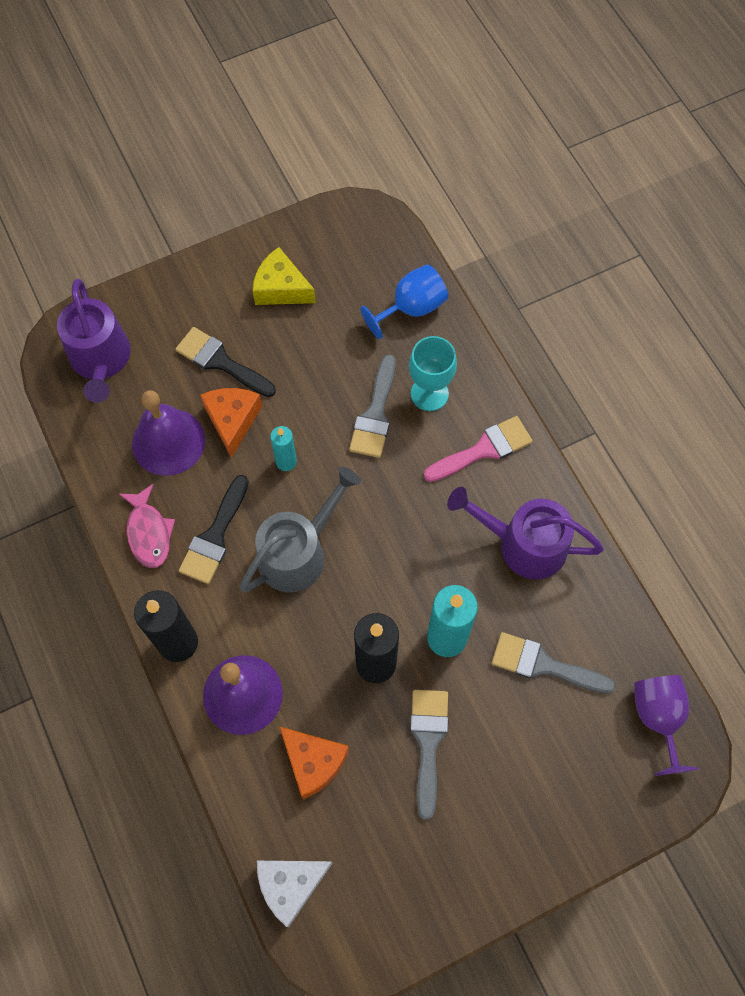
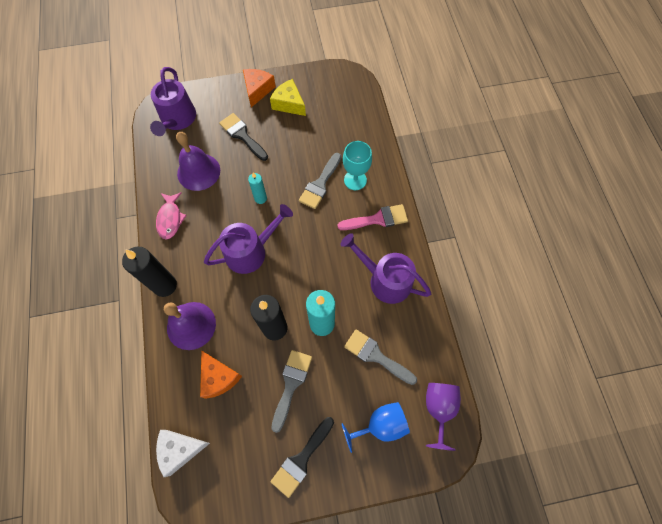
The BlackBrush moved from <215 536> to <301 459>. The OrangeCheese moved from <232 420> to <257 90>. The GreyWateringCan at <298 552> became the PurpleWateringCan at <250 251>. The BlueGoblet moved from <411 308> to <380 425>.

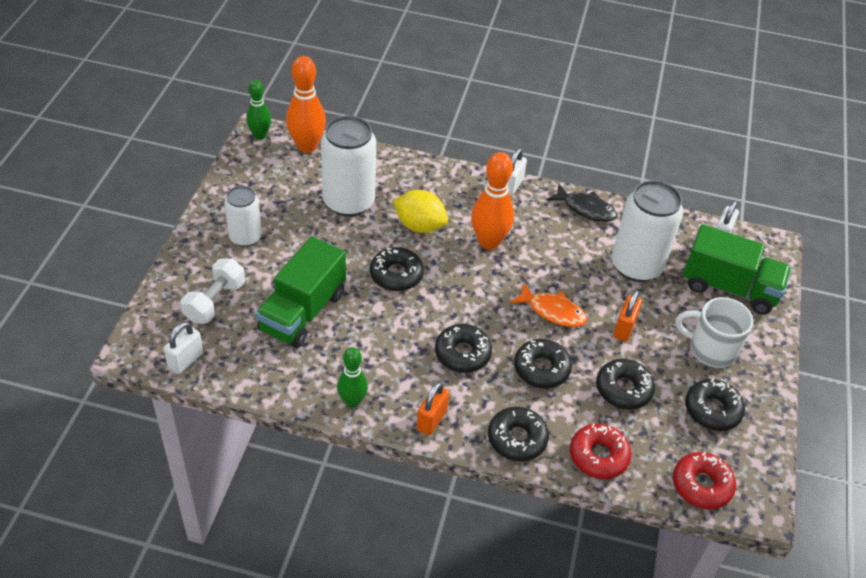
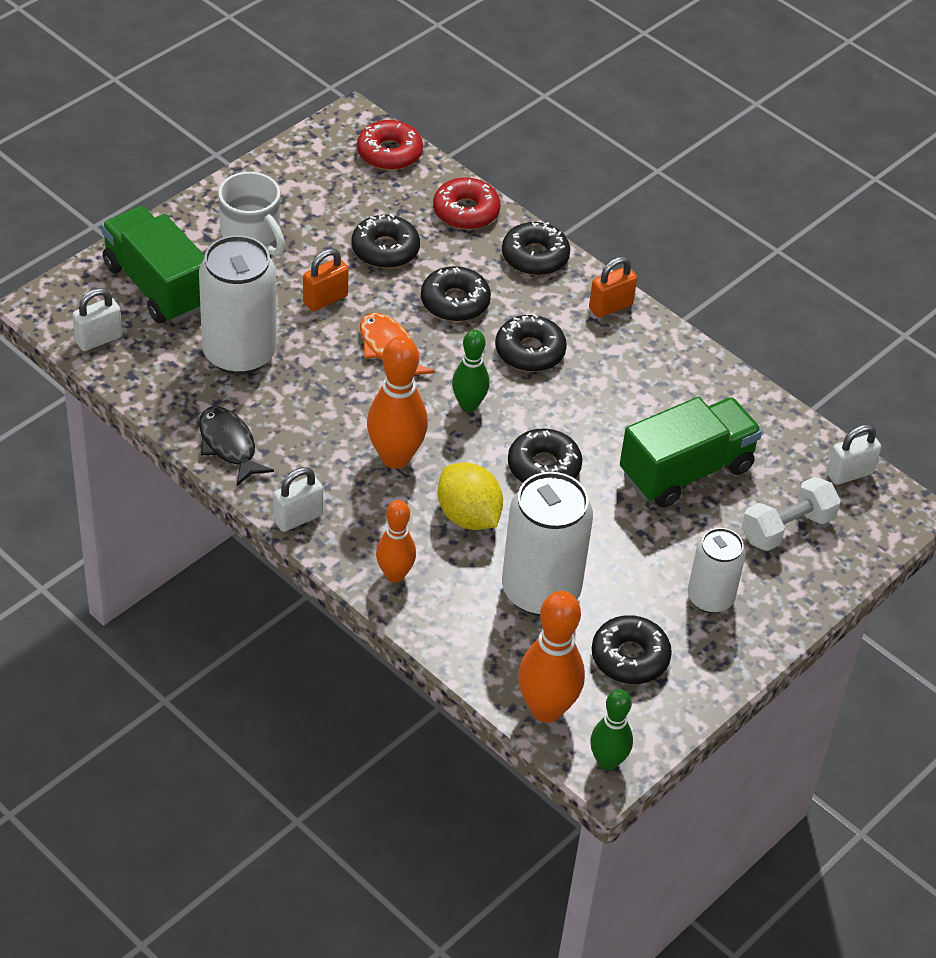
The GreenBowlingPin moved from <352 401> to <468 405>. The BlackDonut moved from <712 410> to <630 657>. The OrangeBowlingPin at <394 575> appeared.

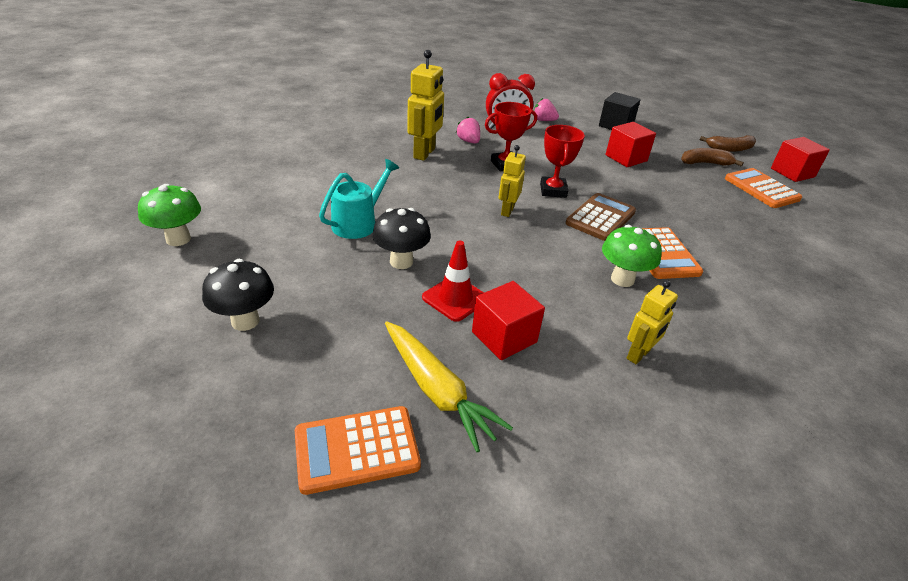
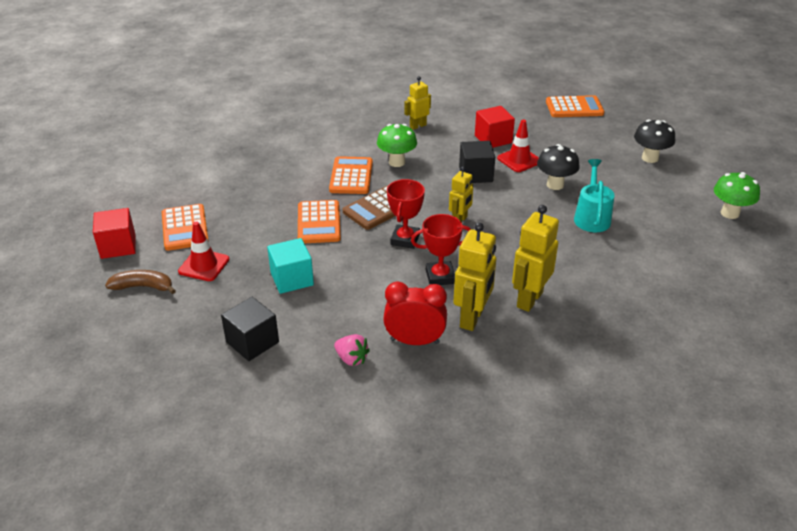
The TurquoiseWateringCan at <358 223> turned 135 degrees clockwise. The YellowCarrot at <437 391> disappeared. The PinkStrawberry at <468 141> was replaced by the YellowRobot at <472 318>. The RedCube at <626 158> became the TurquoiseCube at <292 279>. The BrownBanana at <705 163> was replaced by the RedTrafficCone at <204 265>. The OrangeCalculator at <319 223> appeared. The BlackCube at <475 174> appeared.

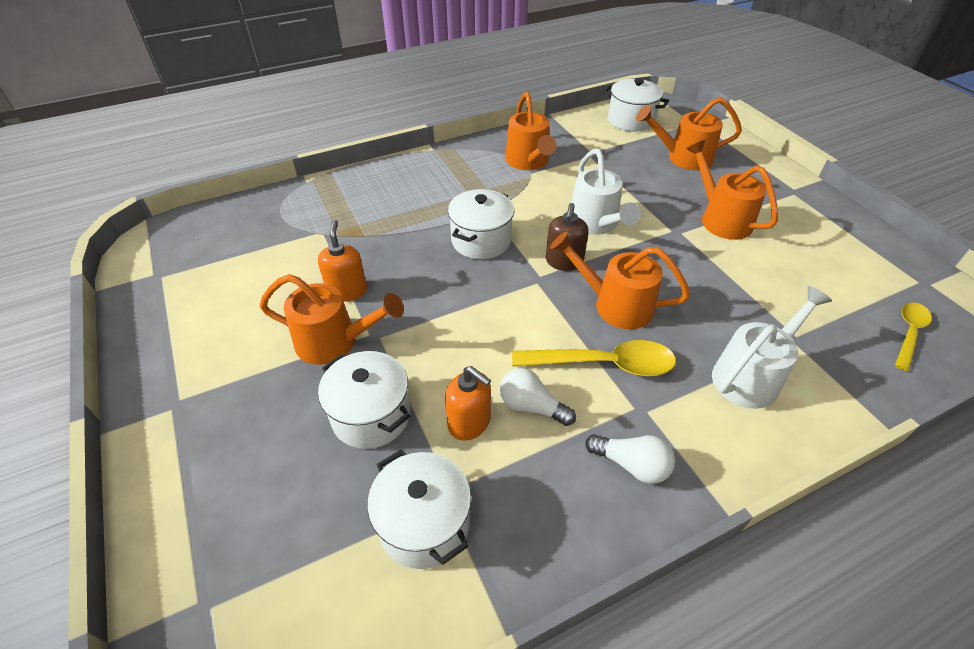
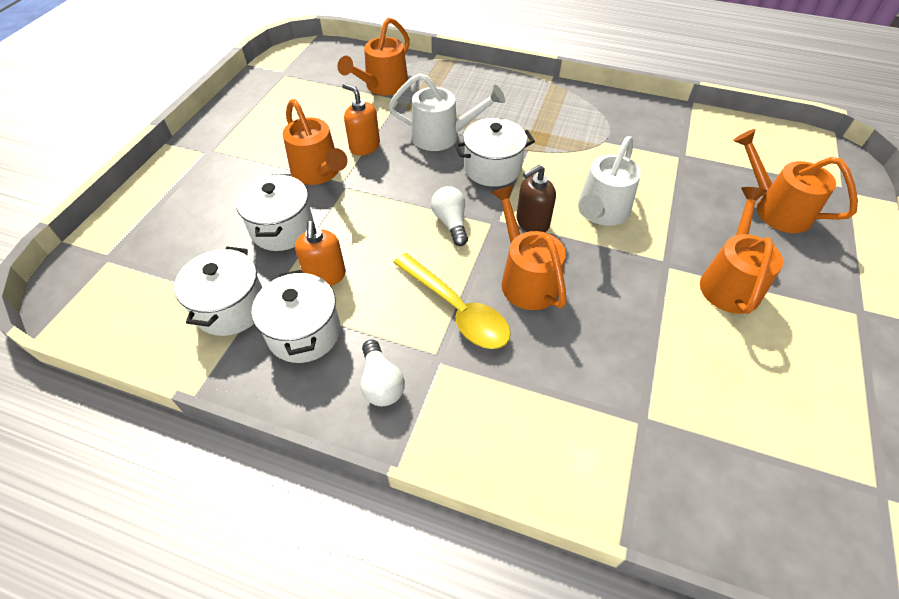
The OrangeSoapDispenser at <347 291> turned 90 degrees counterclockwise. The WhiteLightBulb moved from <531 406> to <451 223>. The OrangeWateringCan moved from <529 162> to <382 87>. The WhitePot moved from <631 120> to <304 333>. The WhiteWateringCan moved from <752 375> to <443 136>. The YellowSpoon at <908 333> disappeared.

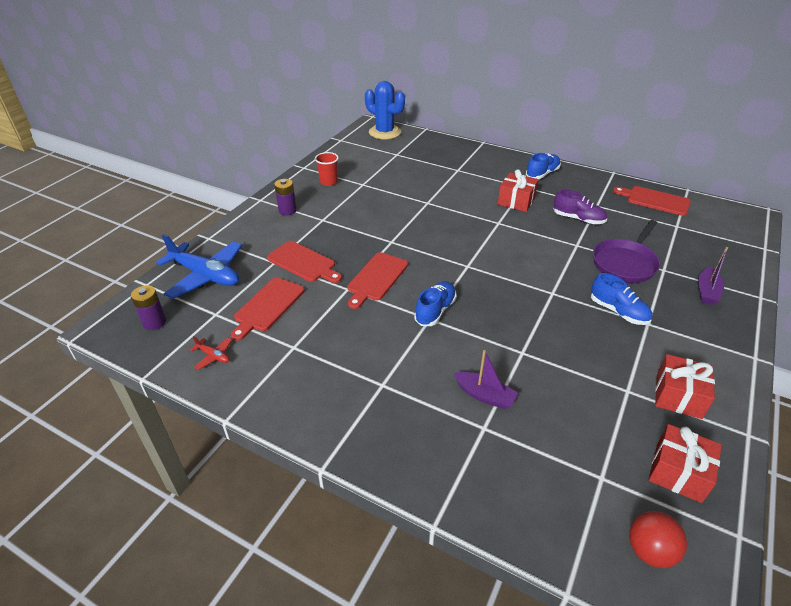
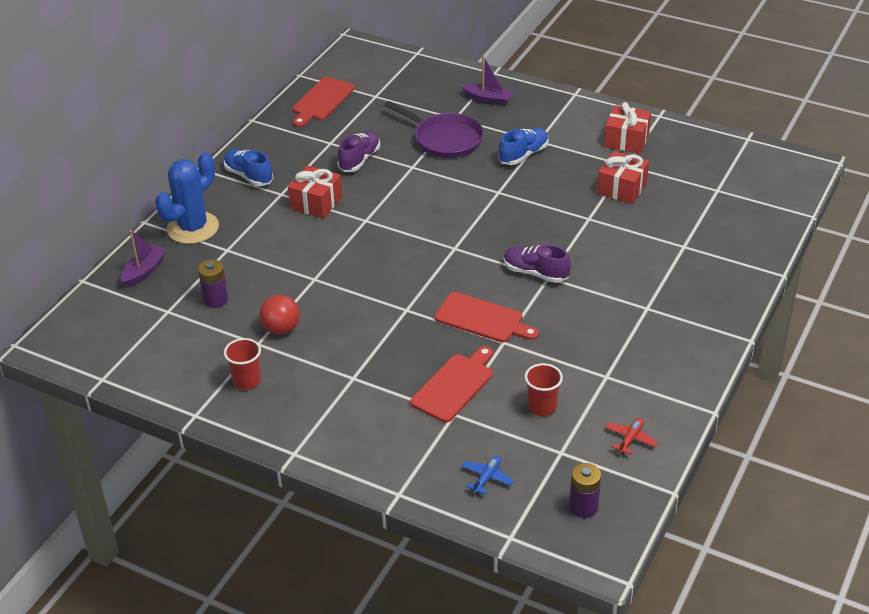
The BluePlane at <205 275> changed to 0.42 times the size. The RedCuttingBoard at <268 306> was replaced by the RedCup at <542 407>. The PurpleBattery moved from <287 210> to <216 300>. The BlueCactus moved from <385 132> to <193 228>. The BlueShoe at <435 311> became the PurpleShoe at <535 273>. The PurpleBoat moved from <484 395> to <144 271>. The RedBall moved from <649 550> to <281 329>. The RedGift moved from <678 472> to <622 188>.

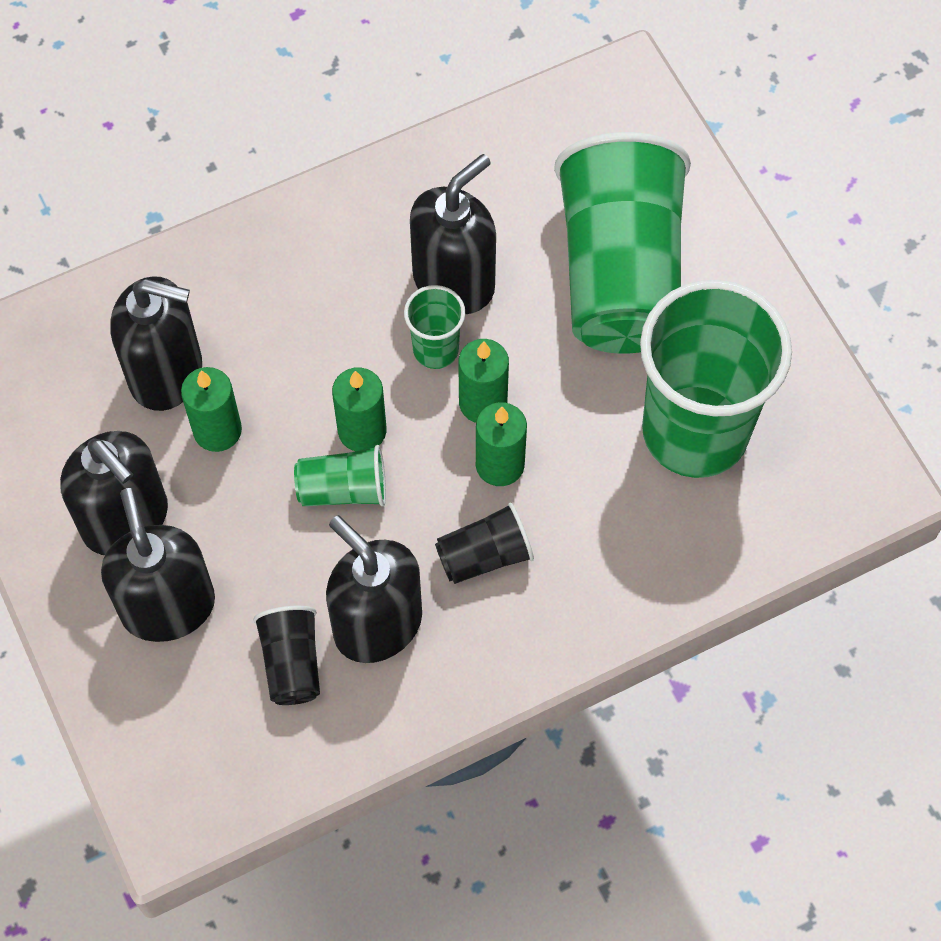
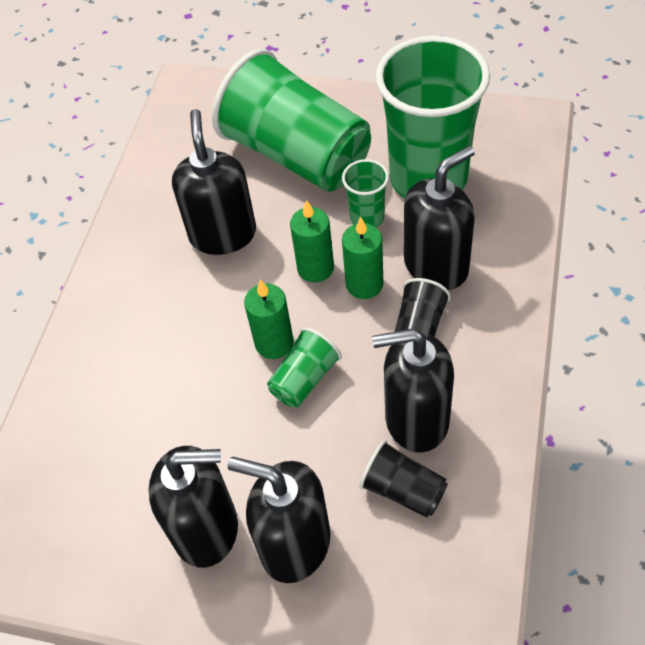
The BlackSoapDispenser moved from <166 373> to <436 266>. The GreenCandle at <217 430> disappeared. The GreenCup moved from <435 349> to <367 217>.

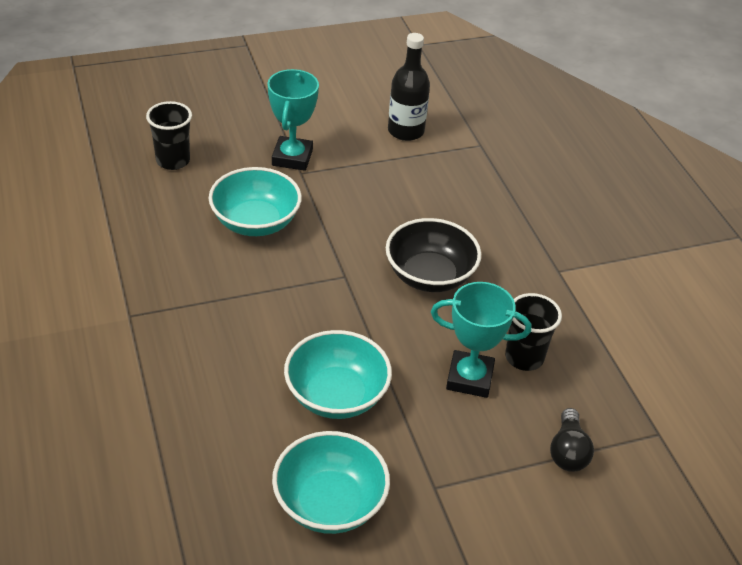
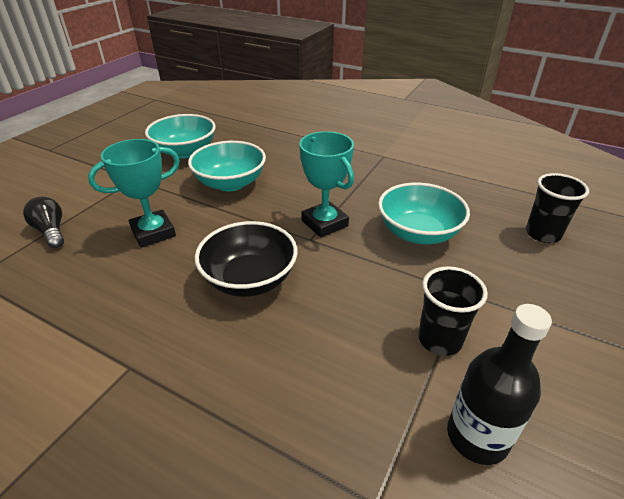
The TurquoiseTrophy moved from <292 158> to <324 223>. The BlackCup moved from <524 357> to <439 340>.

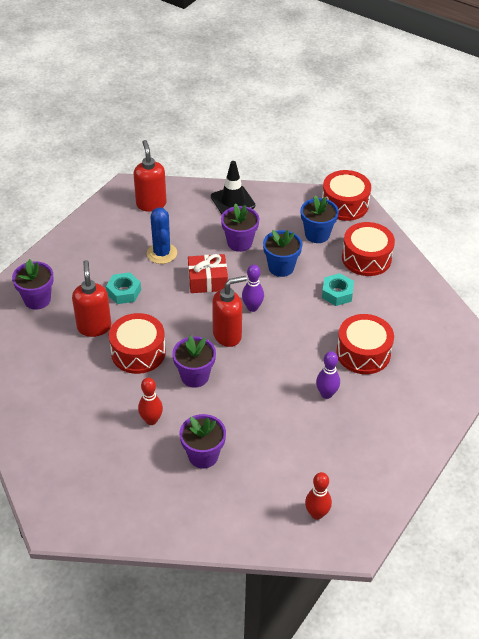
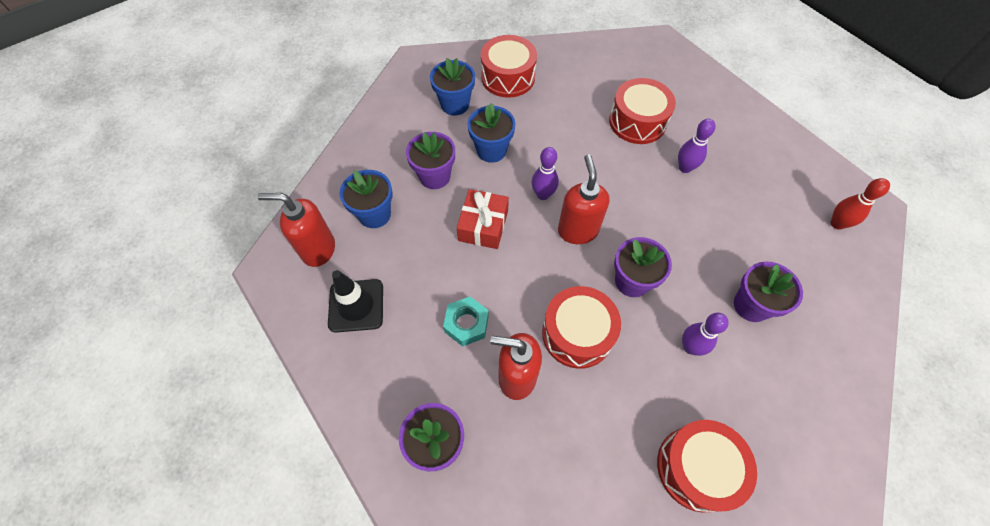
The RedBowlingPin at <151 420> became the PurpleBowlingPin at <690 347>. The BlueCactus at <162 253> disappeared. The BlackTrafficCone moved from <232 201> to <356 305>. The RedDrum moved from <345 204> to <697 468>. The TurquoiseNut at <337 293> disappeared. The BlueFlowerPot at <374 214> appeared.

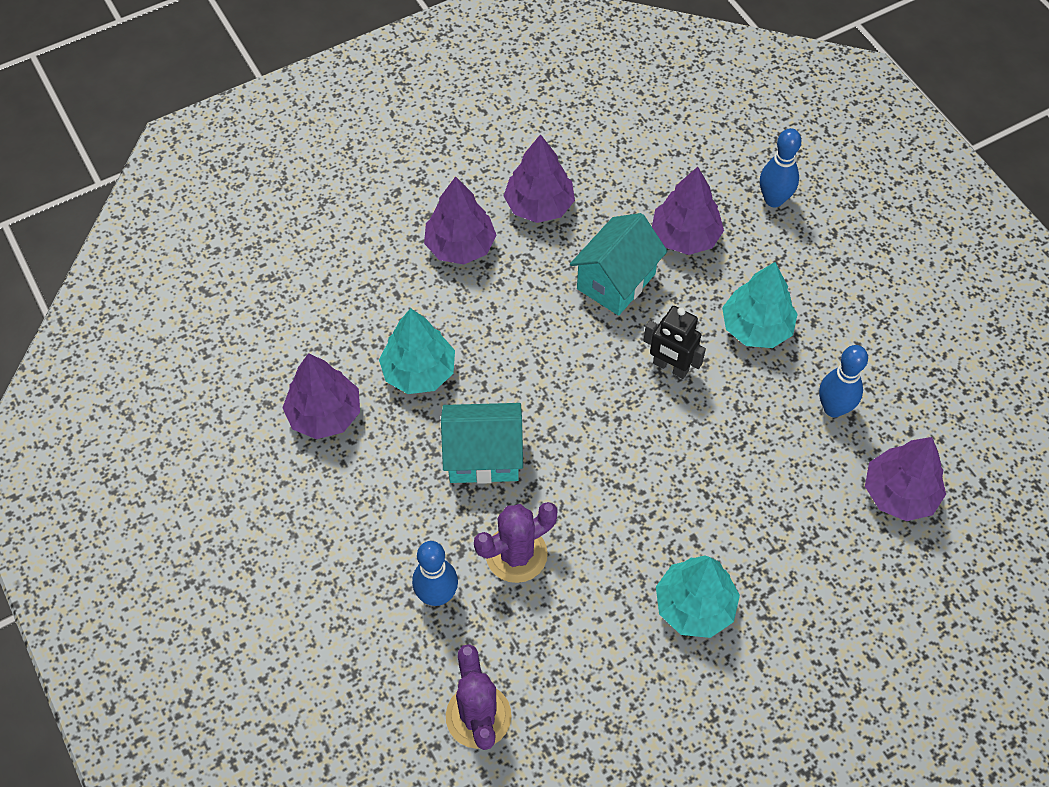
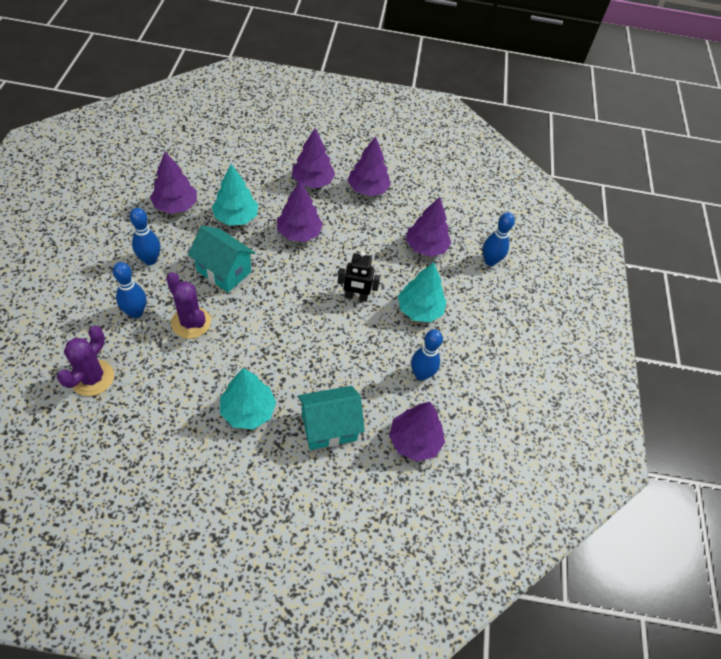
The PurpleCactus at <516 554> turned 45 degrees clockwise. The TurquoiseHouse moved from <616 281> to <329 427>. The BlackRobot at <670 367> turned 60 degrees counterclockwise. The BlueBowlingPin at <150 260> appeared. The PurpleTree at <299 233> appeared.

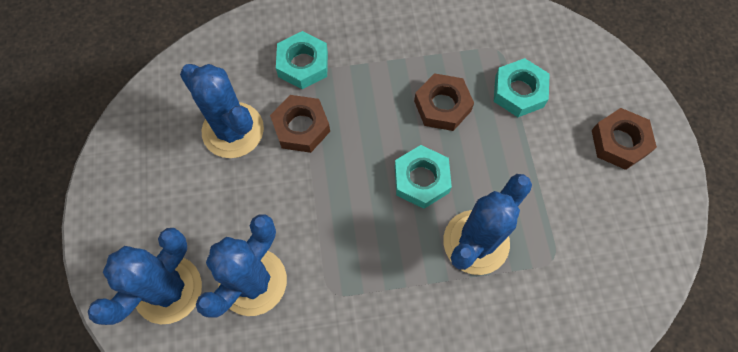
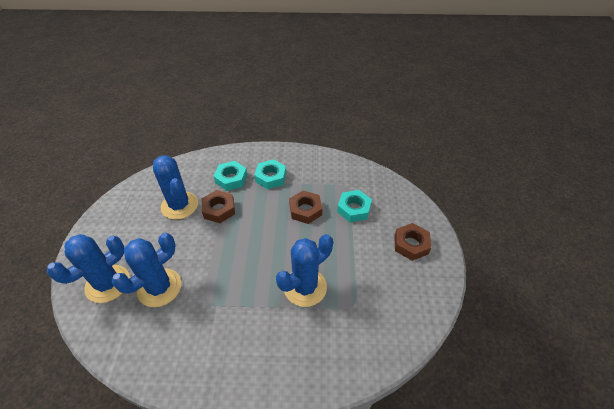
The TurquoiseNut moved from <421 180> to <271 177>.

